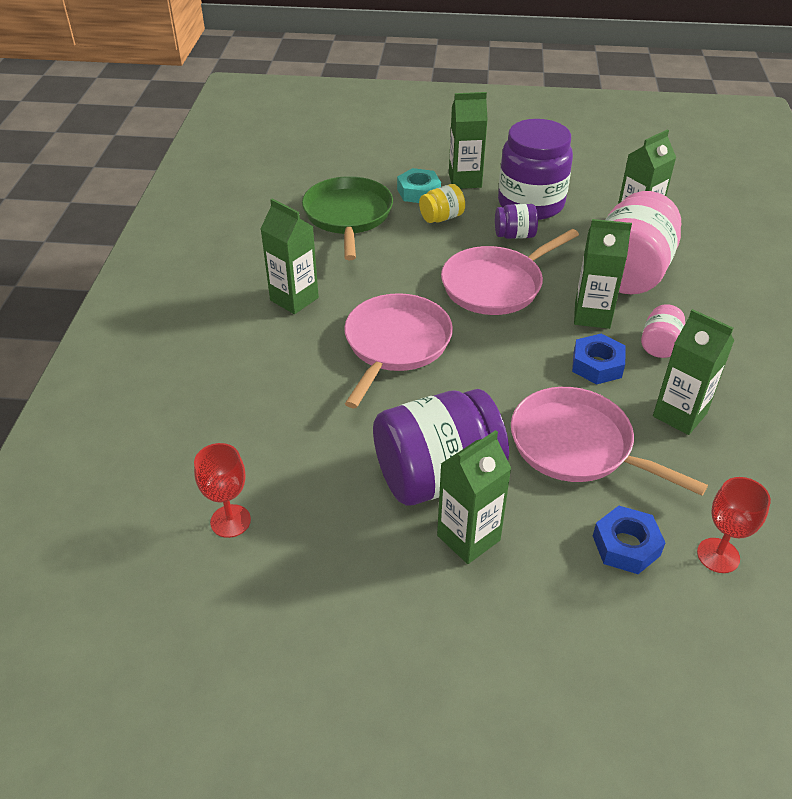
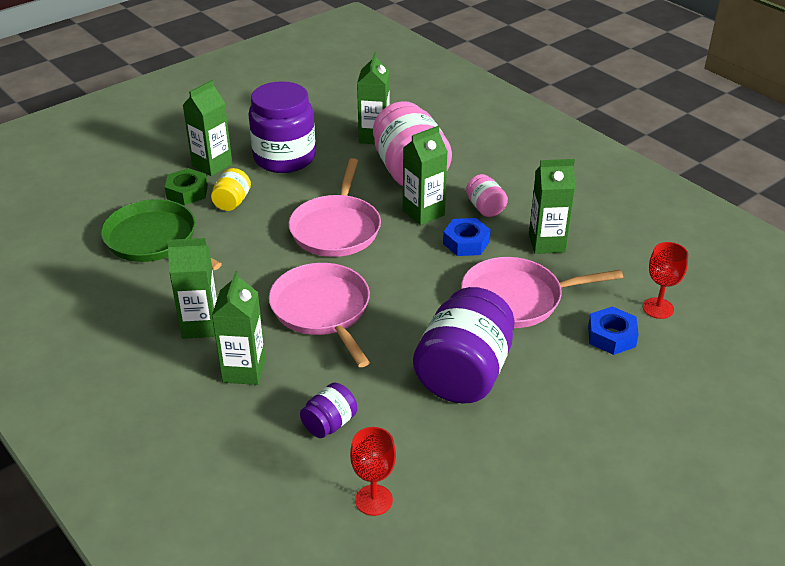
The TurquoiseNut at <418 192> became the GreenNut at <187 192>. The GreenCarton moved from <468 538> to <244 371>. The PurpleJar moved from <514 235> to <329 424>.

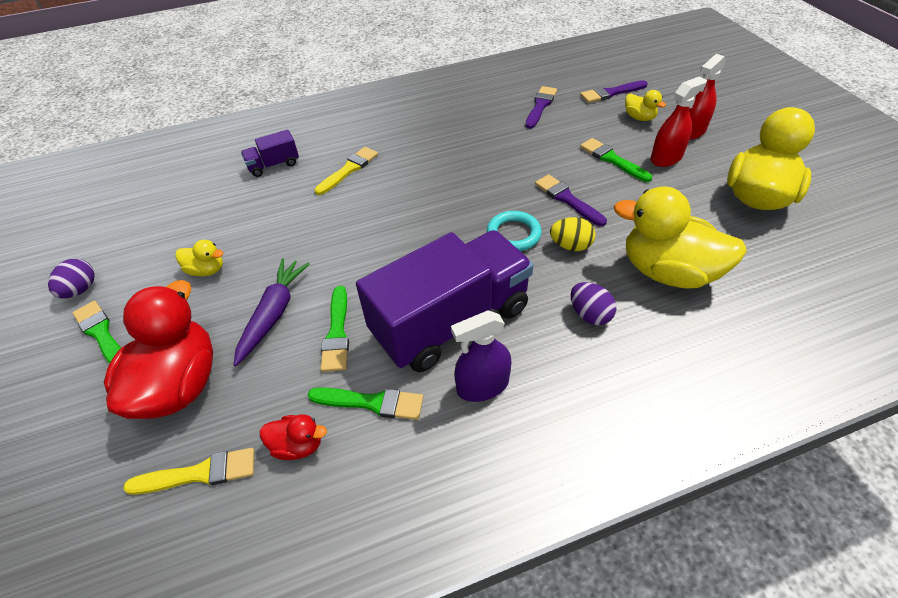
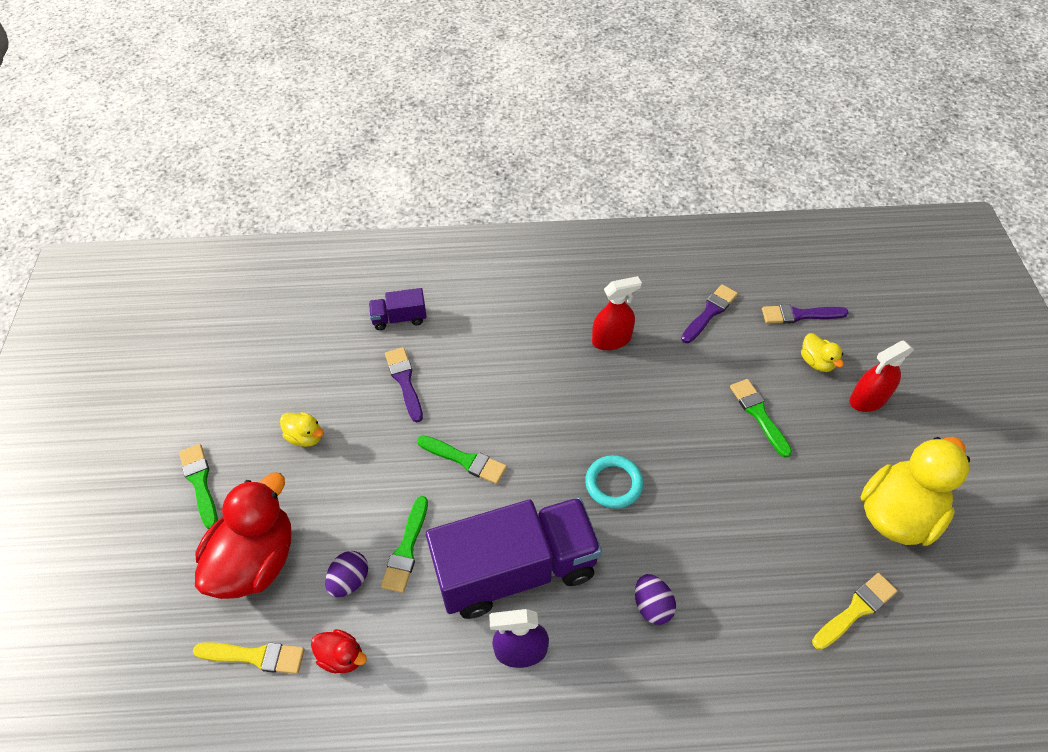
The PurpleEgg moved from <81 290> to <350 580>. The PurpleCarrot at <273 314> disappeared. The GreenBrush moved from <371 402> to <465 460>. The YellowBrush moved from <348 170> to <855 610>. The PurpleBrush moved from <567 199> to <404 381>. The YellowEgg at <570 246> disappeared. The YellowDuck at <667 272> disappeared. The RedSprayBottle moved from <666 158> to <611 340>.

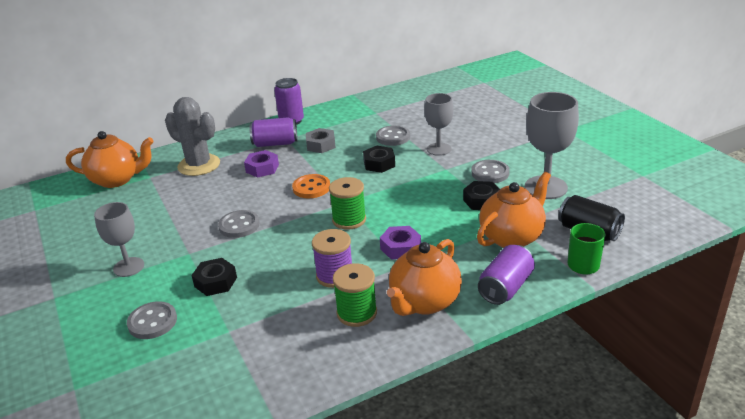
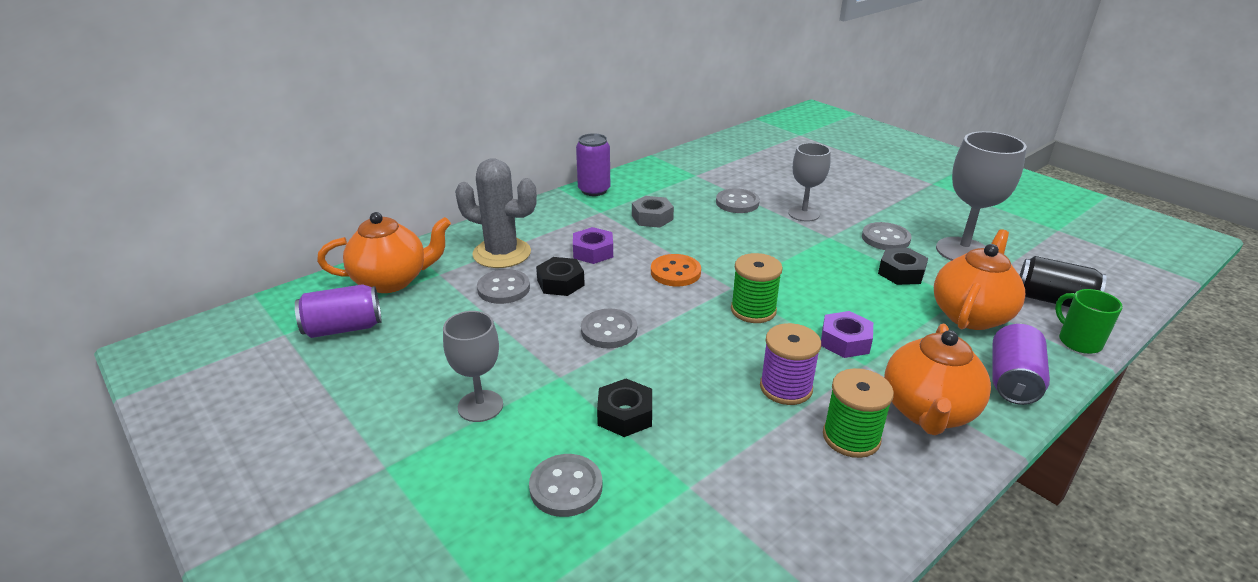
The PurpleCan moved from <275 143> to <343 328>. The BlackNut moved from <379 164> to <560 283>. The GreyButton at <503 289> appeared.

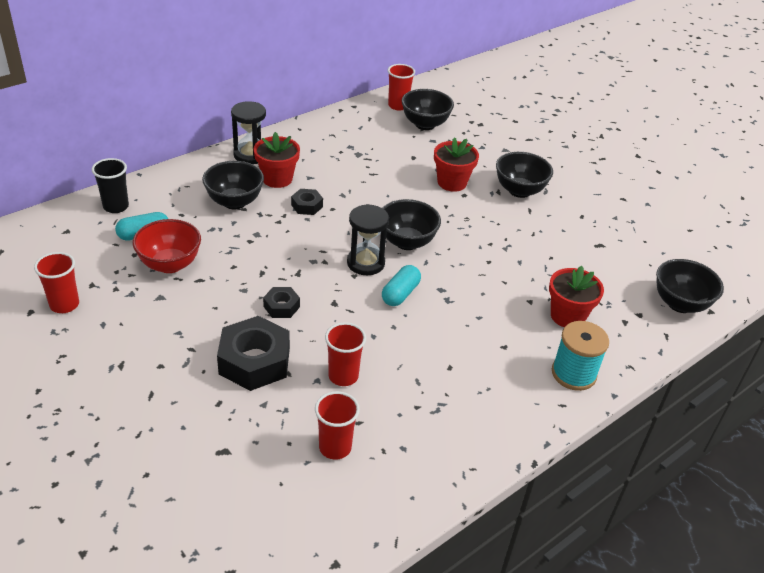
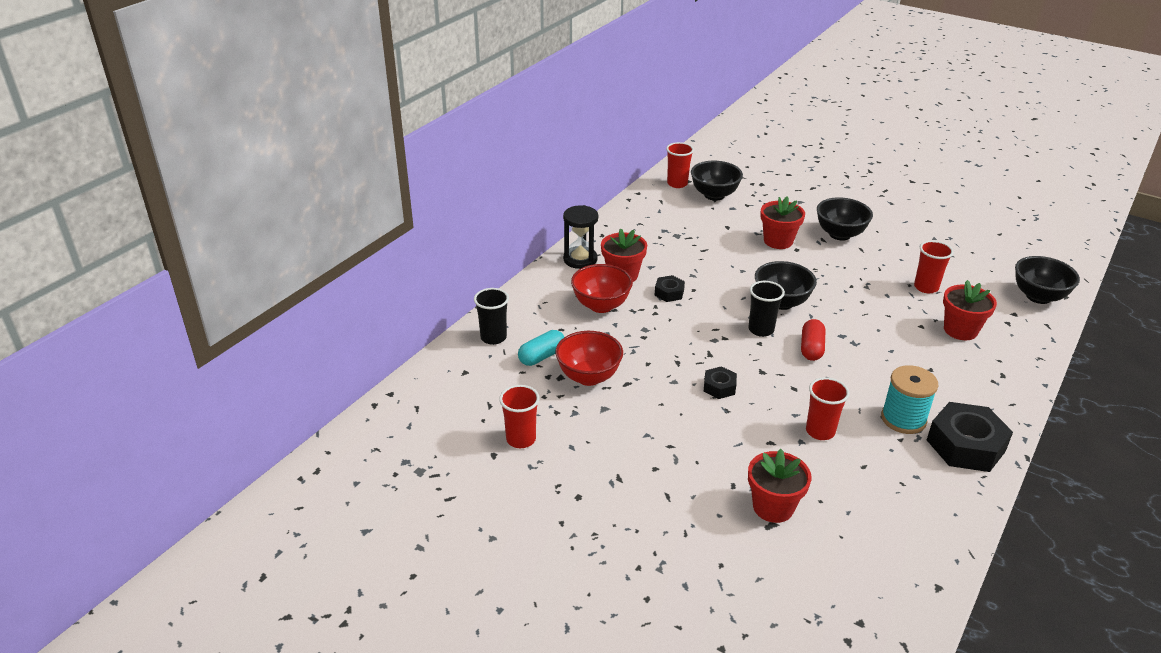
The BlackBowl at <234 202> became the RedBowl at <601 305>. The BlackNut moved from <254 361> to <965 445>. The RedCup moved from <335 447> to <926 287>. The BlackHourglass at <365 263> was replaced by the BlackCup at <761 330>. The TurquoiseCapsule at <400 294> became the RedCapsule at <811 348>. The TurquoiseSpool moved from <573 374> to <903 419>. The RedFlowerPot at <773 507> appeared.

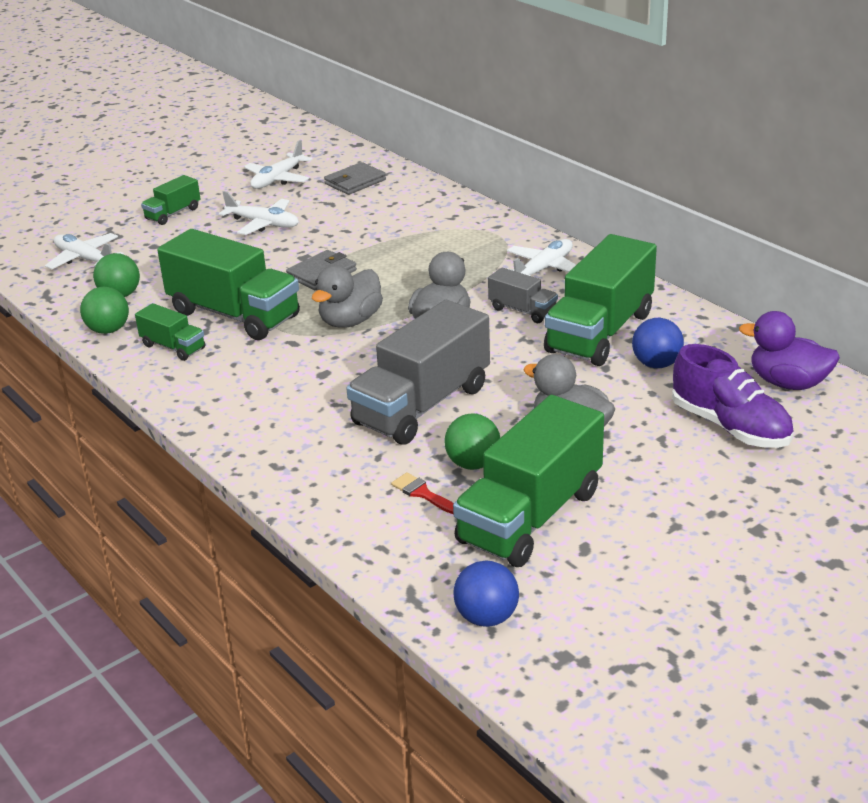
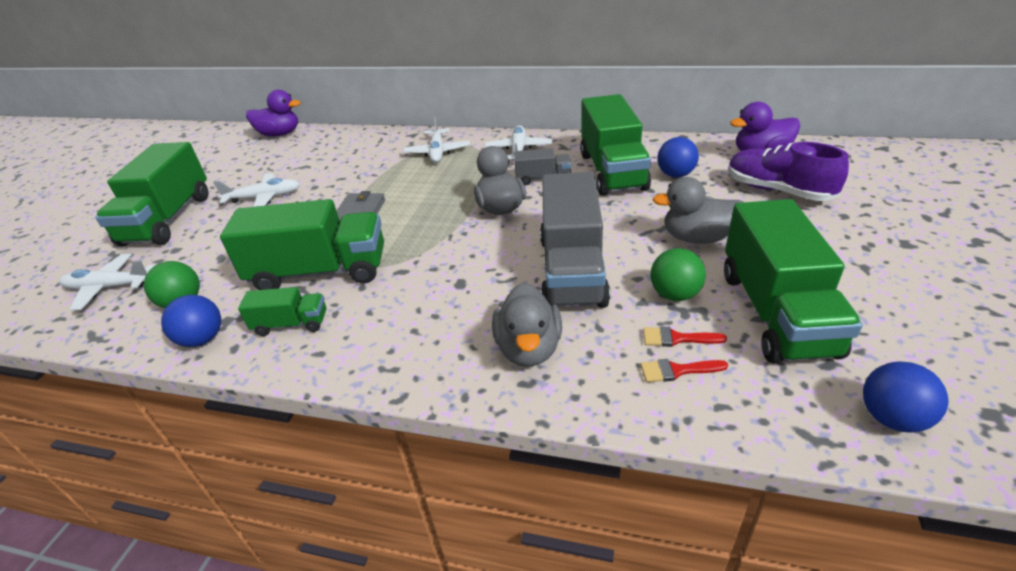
The GreenBall at <108 330> became the BlueBall at <202 339>. The GreenTruck at <173 214> changed to 2.06 times the size. The WhitePlane moved from <278 179> to <437 152>. The GreyDuck moved from <350 321> to <529 348>. The GreyWallet at <355 182> disappeared. The PurpleShoe at <730 426> turned 150 degrees counterclockwise. The PurpleDuck at <280 134> appeared. The RedBrush at <677 370> appeared.

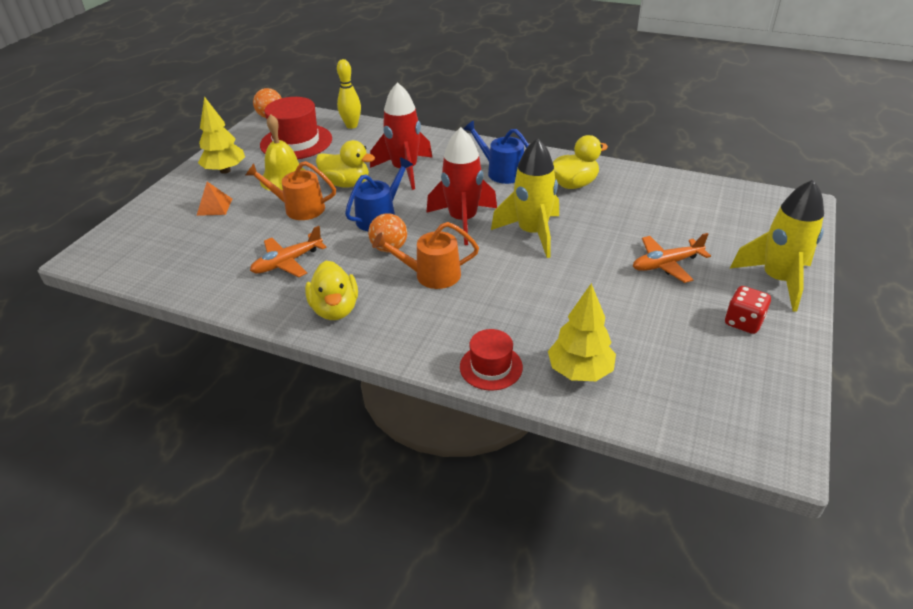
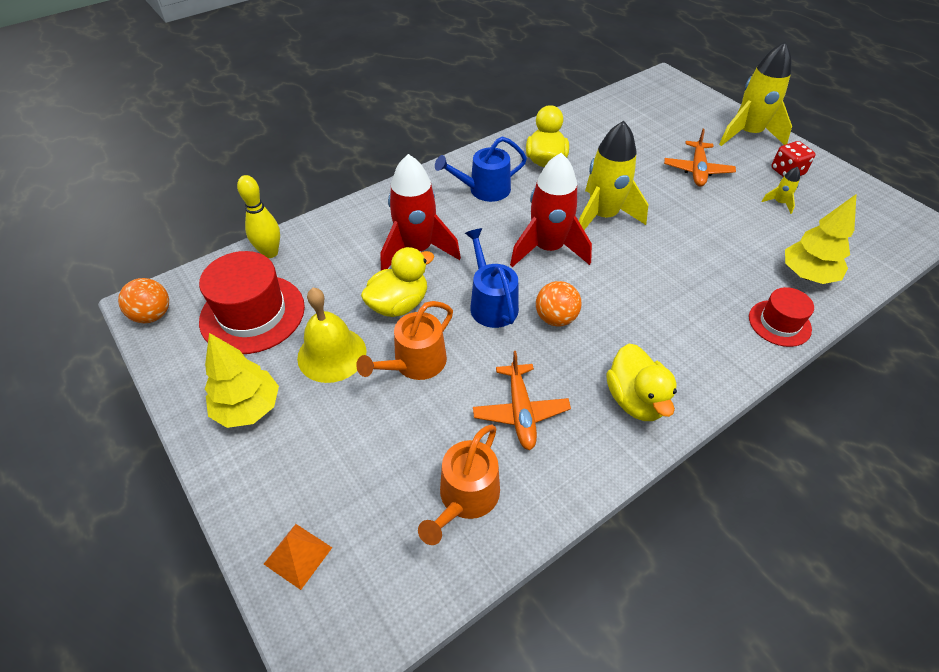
The OrangePyramid moved from <214 207> to <298 555>. The YellowDuck at <335 309> turned 60 degrees clockwise. The OrangeWateringCan moved from <432 275> to <466 497>. The YellowRocket at <779 203> appeared.

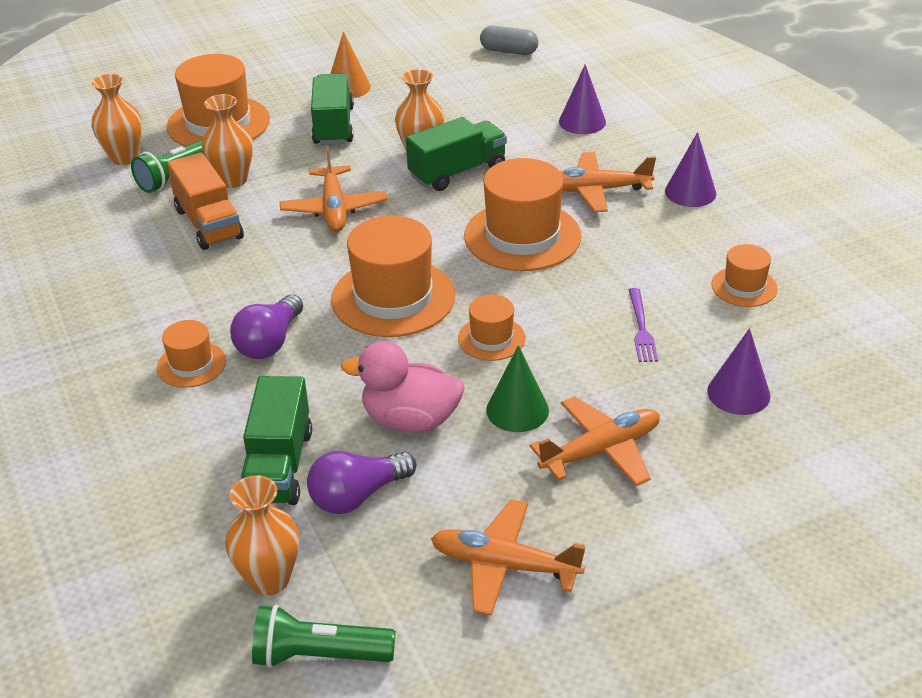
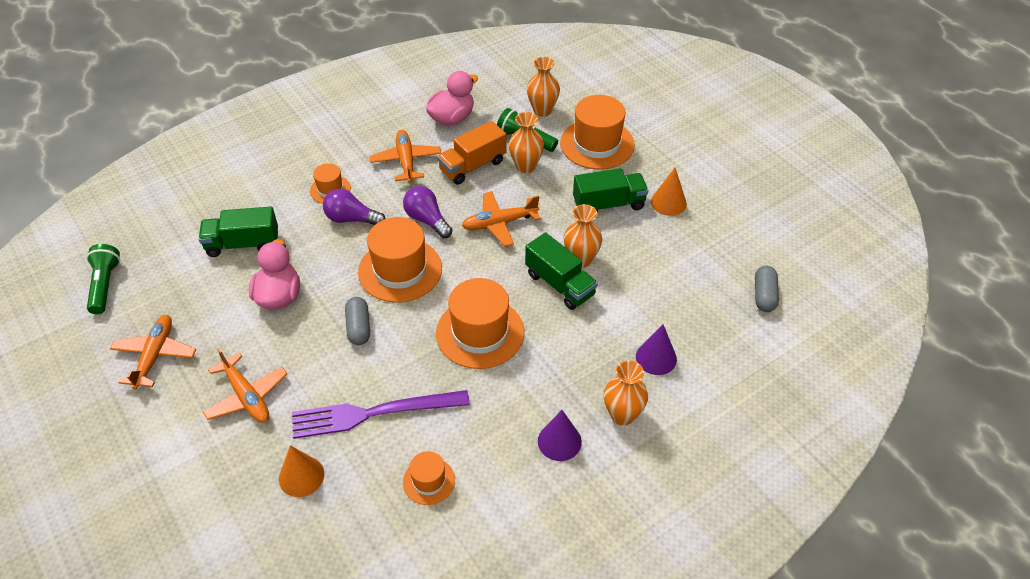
The OrangeVase moved from <269 579> to <622 415>. The PurpleLightBulb moved from <357 496> to <427 220>. The OrangeHat at <491 338> was replaced by the GreyCapsule at <358 327>. The GreenCone at <517 410> disappeared. The OrangePlane moved from <595 190> to <406 161>. The PurpleFork at <641 328> changed to 2.14 times the size. The PurpleCone at <738 393> became the OrangeCone at <301 476>. The PinkDuck at <452 118> appeared.

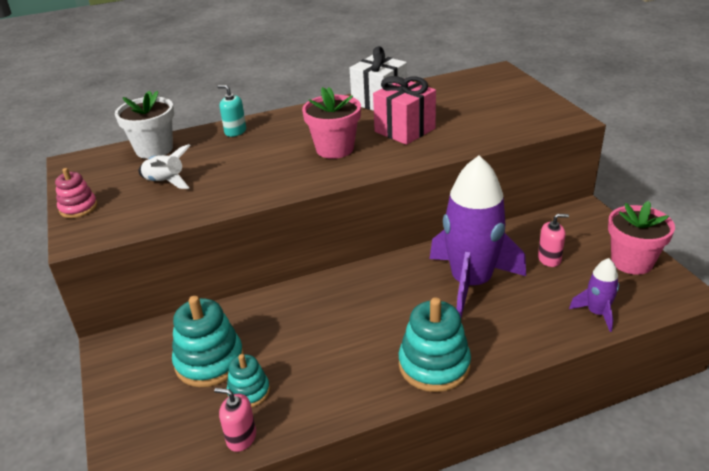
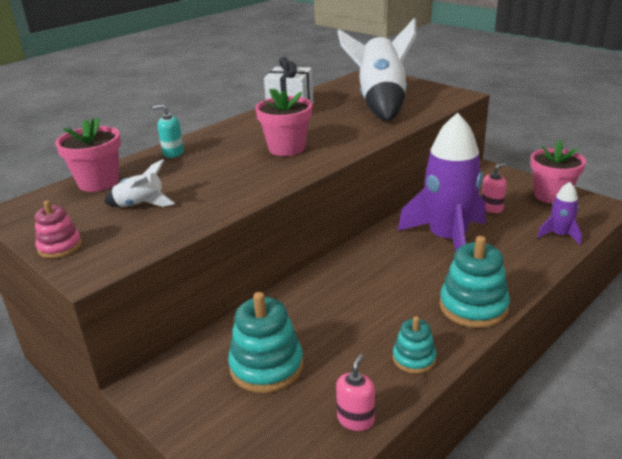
The WhiteFlowerPot at <154 149> became the PinkFlowerPot at <98 182>. The PinkSoapDispenser at <241 437> turned 120 degrees clockwise. The TurquoiseStackingToy moved from <249 392> to <414 358>. The PinkGift at <404 130> disappeared. The WhiteRocket at <380 103> appeared.

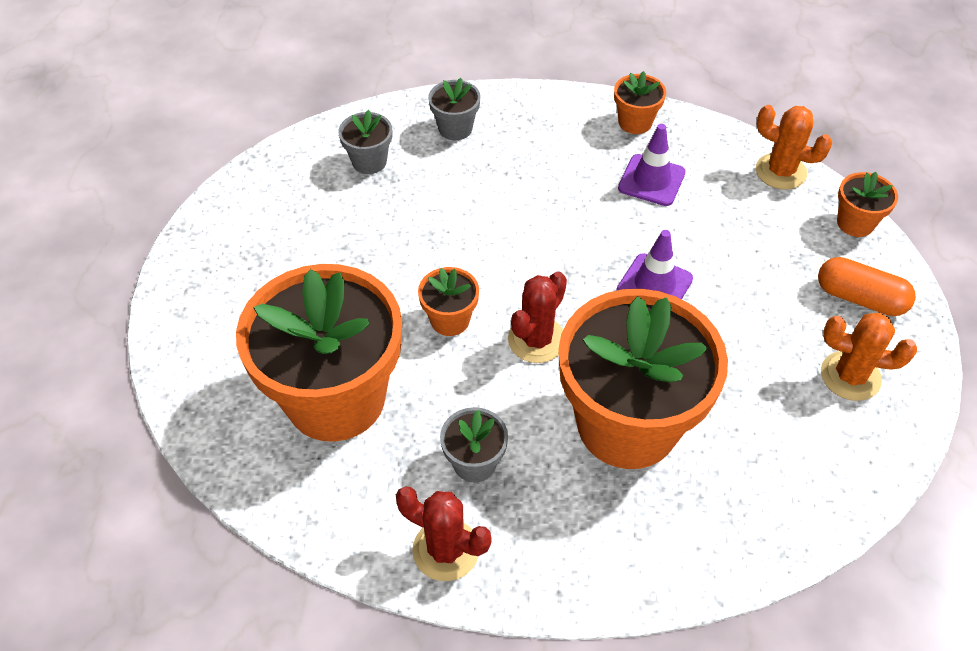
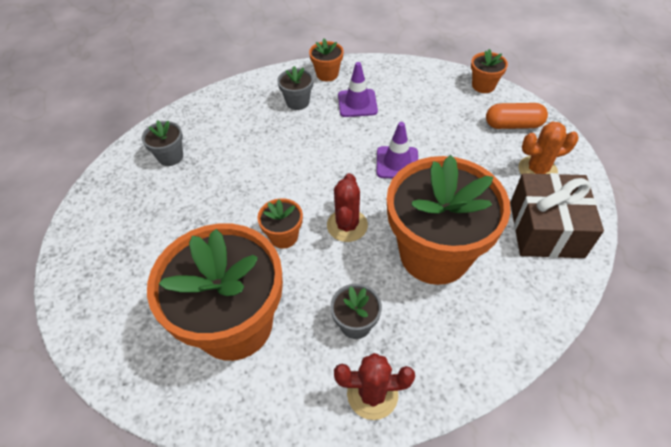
The GreyFlowerPot moved from <455 128> to <297 102>. The OrangeCactus at <780 172> disappeared. The BrownGift at <546 229> appeared.

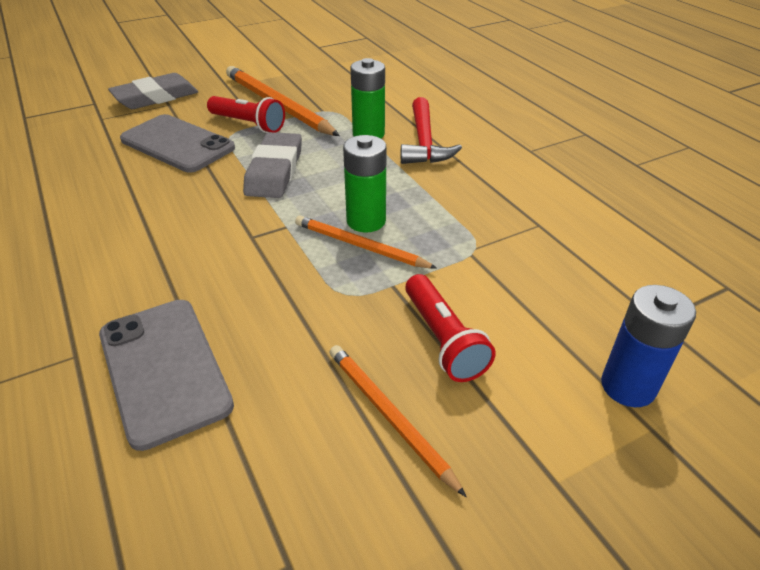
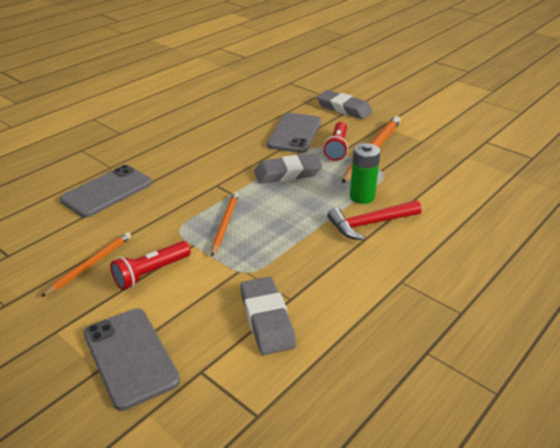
The GreenBattery at <366 221> disappeared. The BlueBattery at <628 386> was replaced by the GreyPhone at <130 357>. The GreyEraser at <267 319> appeared.

